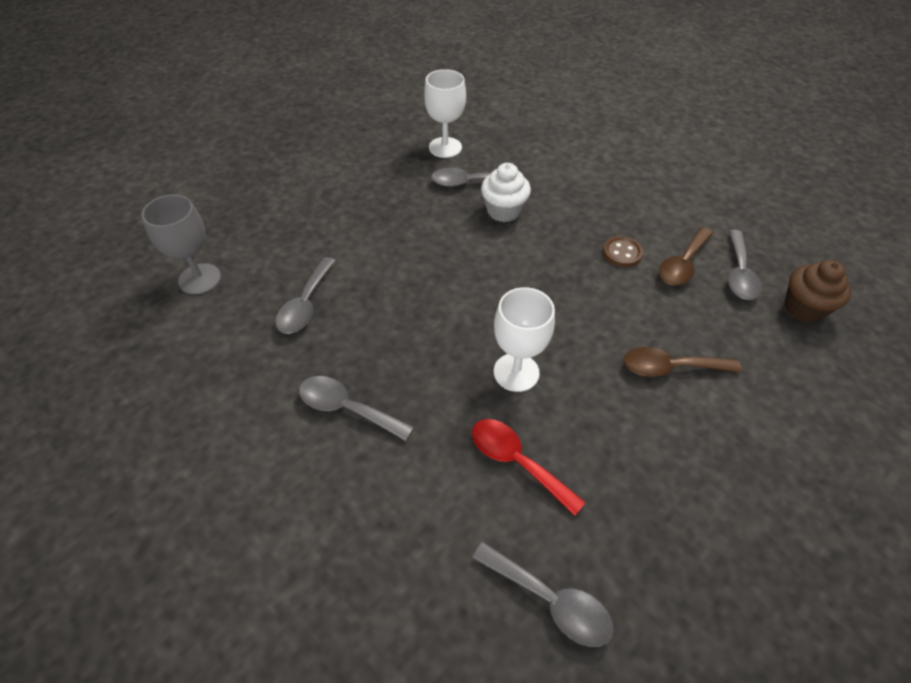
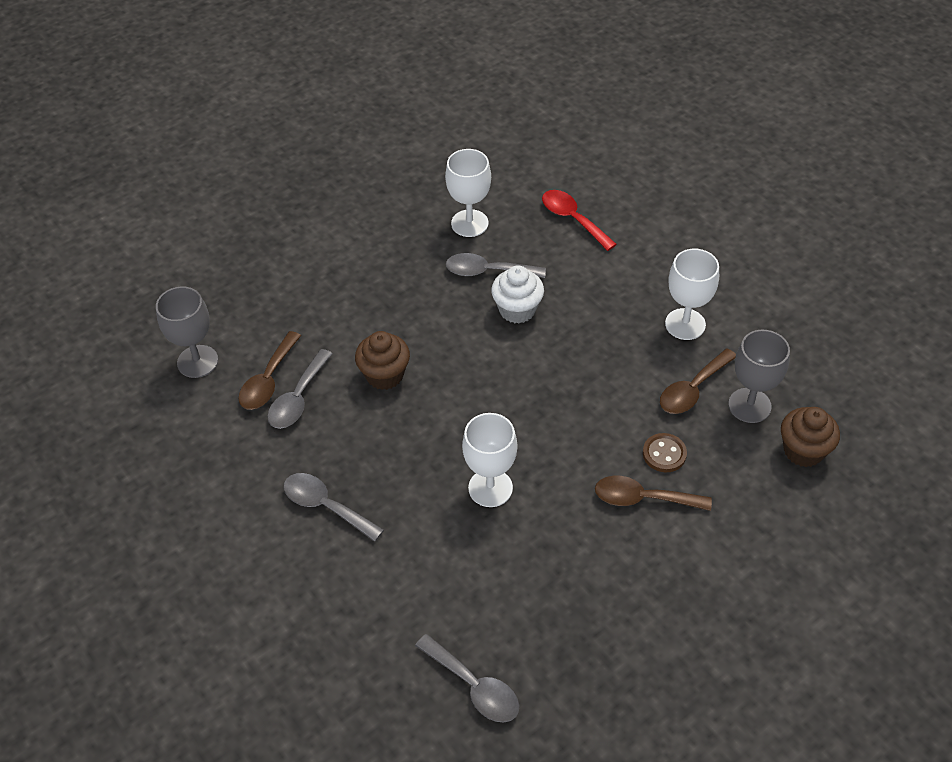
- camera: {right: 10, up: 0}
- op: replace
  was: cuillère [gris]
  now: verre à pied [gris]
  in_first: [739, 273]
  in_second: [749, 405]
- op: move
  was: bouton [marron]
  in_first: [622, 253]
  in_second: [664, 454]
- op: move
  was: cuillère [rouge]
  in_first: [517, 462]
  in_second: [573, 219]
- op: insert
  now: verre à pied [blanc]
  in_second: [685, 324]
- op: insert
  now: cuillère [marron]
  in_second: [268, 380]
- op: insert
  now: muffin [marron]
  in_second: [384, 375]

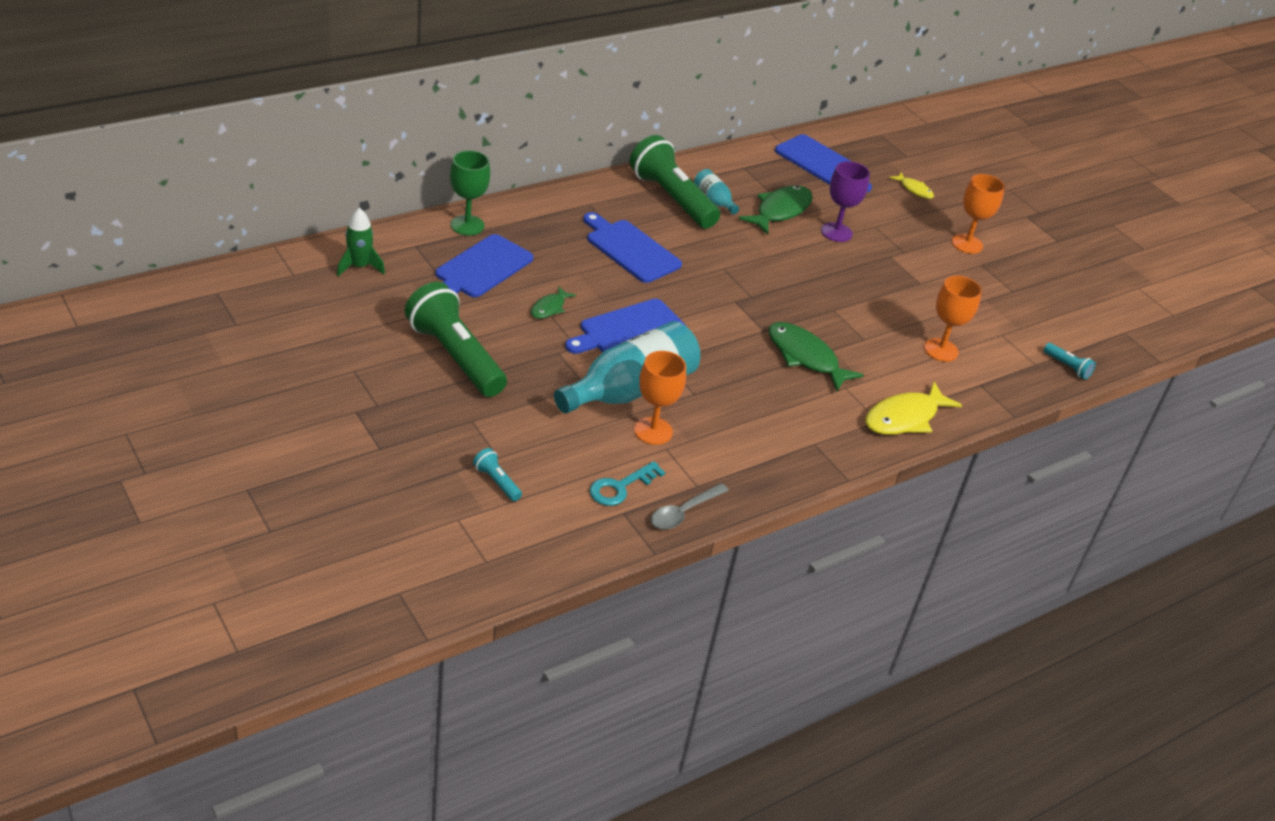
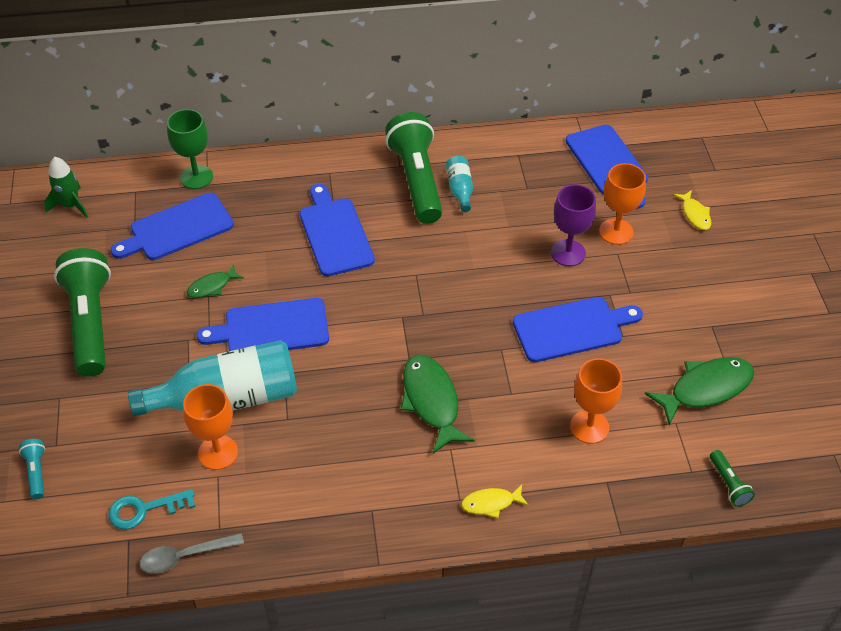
- camera: {right: 30, up: 10}
- op: move
  was: verre à pied [orange]
  in_first: [967, 244]
  in_second: [616, 232]
- op: move
  was: poisson [vert]
  in_first: [780, 211]
  in_second: [705, 389]
- op: recolor
  was: lampe de poche [turquoise]
  now: lampe de poche [vert]
  in_first: [1067, 367]
  in_second: [728, 484]
- op: resize
  was: poisson [jaune]
  in_first: [905, 418]
  in_second: [491, 503]
  ratio: 0.54
- op: insert
  now: planche à découper [bleu]
  in_second: [572, 329]

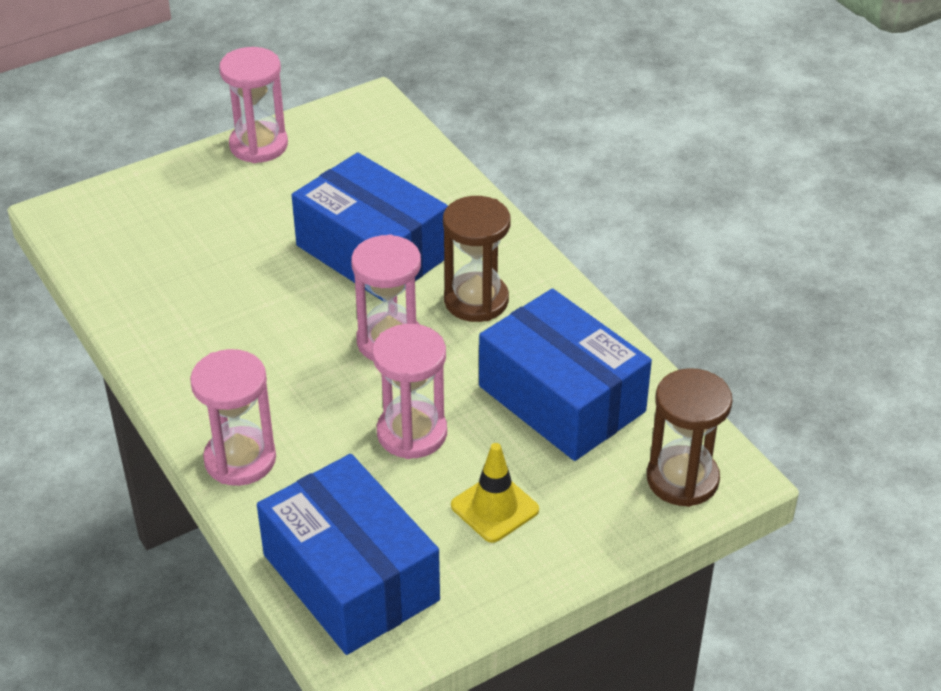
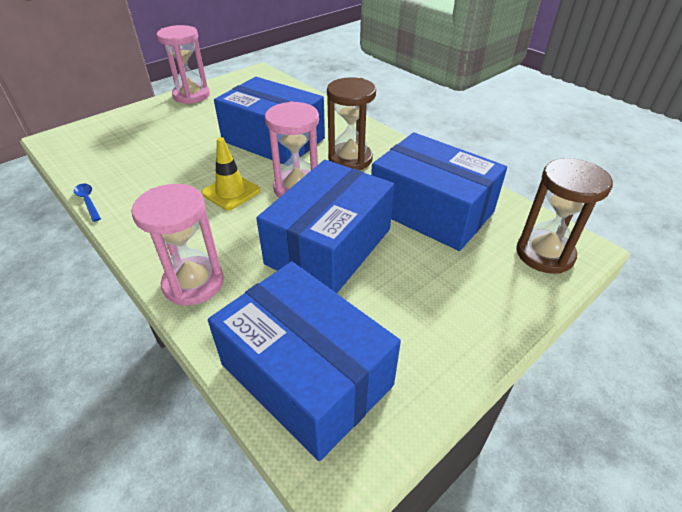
- camera: {right: -10, up: 0}
- op: replace
  was: sablier [rose]
  now: boîte [bleu]
  in_first: [412, 433]
  in_second: [329, 246]
- op: move
  was: cône de chantier [jaune]
  in_first: [494, 508]
  in_second: [231, 192]
- op: insert
  now: cuillère [bleu]
  in_second: [88, 201]

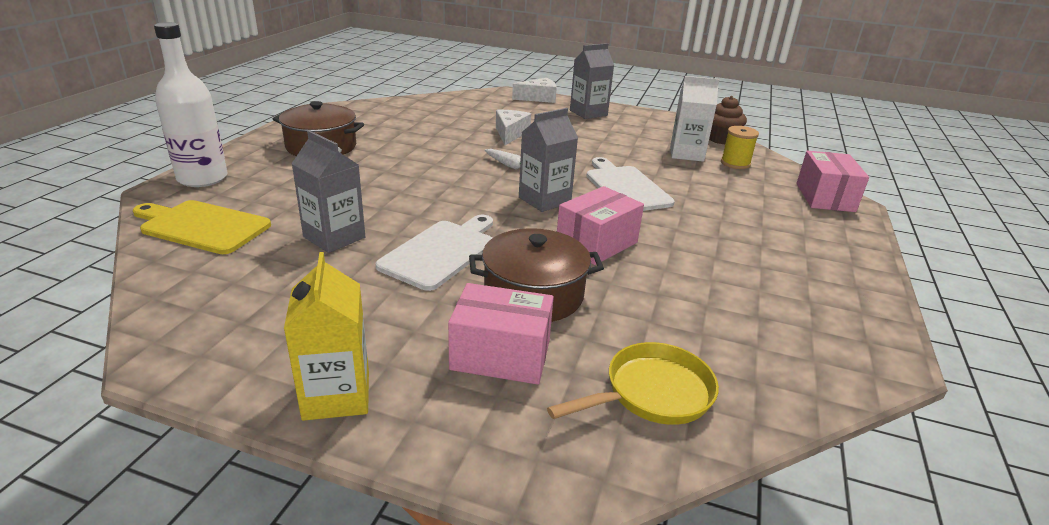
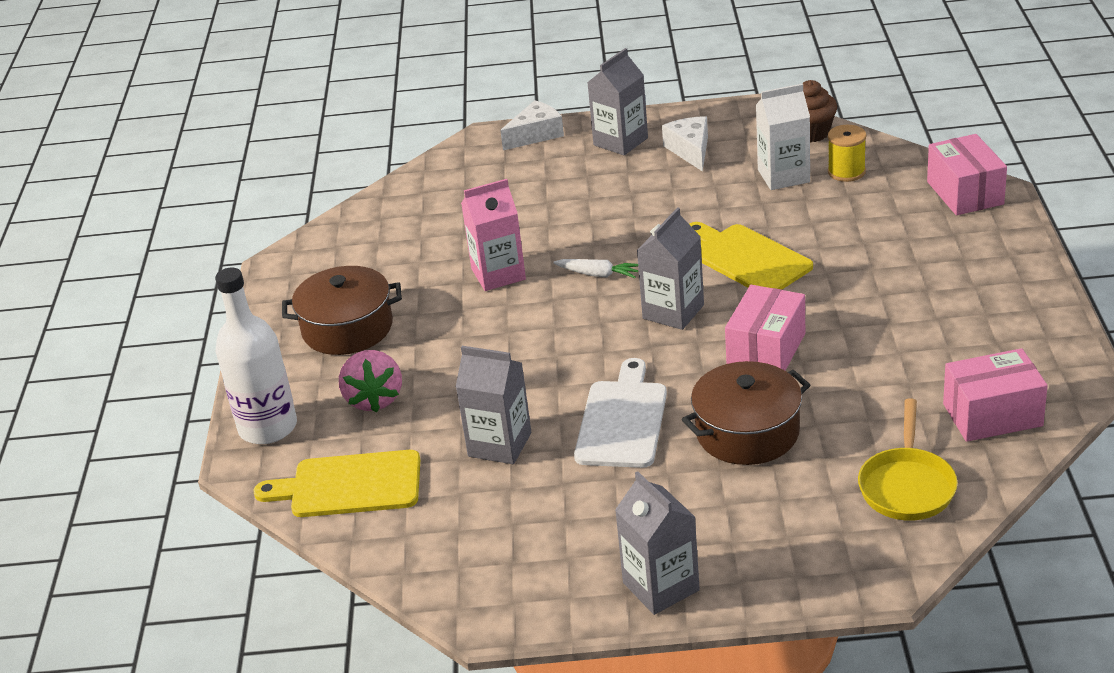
- camera: {right: -15, up: 5}
- op: move
  was: fromage [blanc]
  in_first: [510, 134]
  in_second: [690, 150]
- op: recolor
  was: planche à découper [blanc]
  now: planche à découper [jaune]
  in_first: [626, 187]
  in_second: [747, 258]
- op: recolor
  was: brique de lait [jaune]
  now: brique de lait [gris]
  in_first: [336, 395]
  in_second: [661, 586]
- op: move
  was: boîte [rose]
  in_first: [500, 355]
  in_second: [992, 415]
- op: rotate
  was: poêle [jaune]
  in_first: [652, 393]
  in_second: [907, 486]
  clockwise: 150
- op: insert
  now: brique de lait [rose]
  in_second: [498, 274]
- op: insert
  now: fraise [rose]
  in_second: [374, 399]

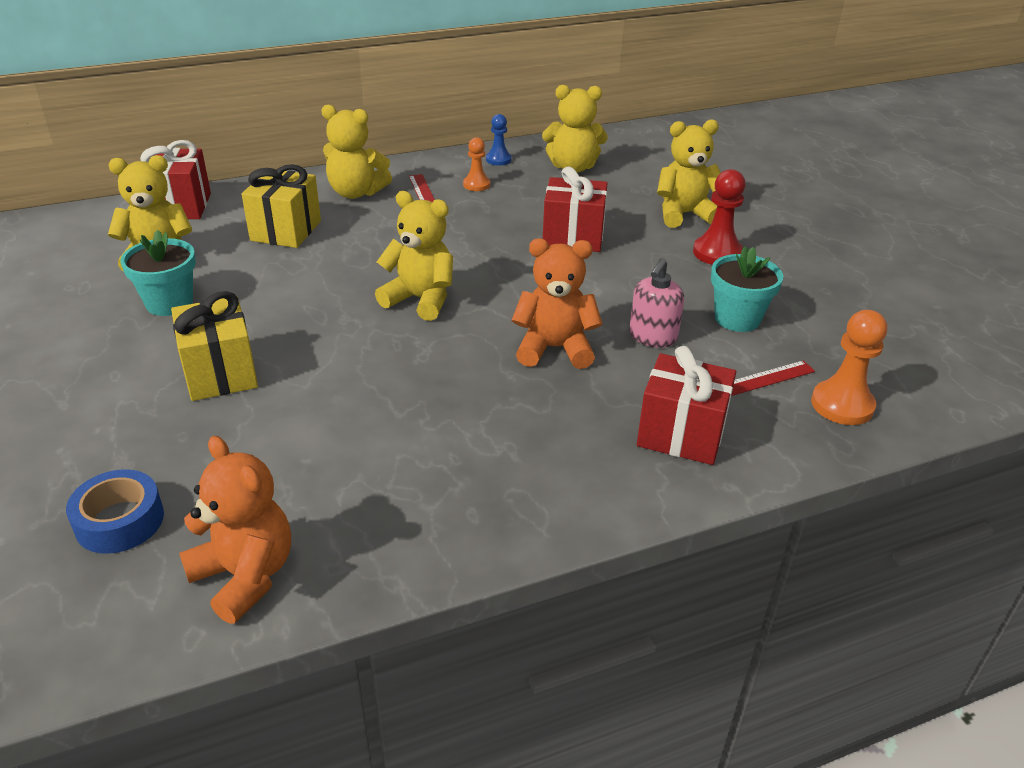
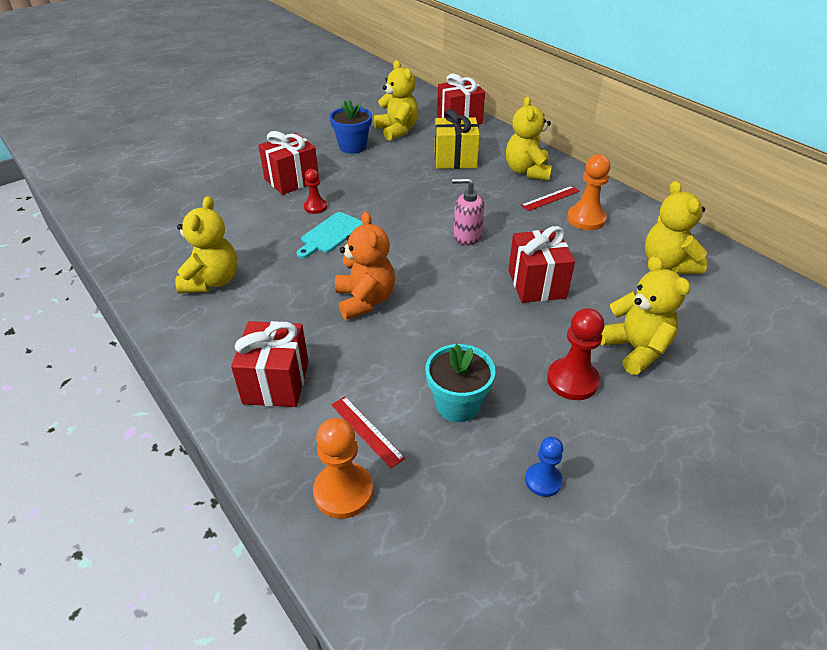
- camera: {right: 75, up: 5}
- op: move
  was: pion [bleu]
  in_first: [498, 160]
  in_second: [543, 480]
- op: resize
  was: pion [orange]
  in_first: [476, 185]
  in_second: [586, 219]
  ratio: 1.61
- op: move
  was: ours en peluche [jaune]
  in_first: [420, 299]
  in_second: [212, 281]
- op: recolor
  was: pot de fleurs [turquoise]
  now: pot de fleurs [bleu]
  in_first: [169, 303]
  in_second: [352, 147]
- op: move
  was: distributeur de savon [rose]
  in_first: [652, 337]
  in_second: [467, 236]
- op: recolor
  was: cadeau [jaune]
  now: cadeau [rouge]
  in_first: [220, 373]
  in_second: [291, 180]
- op: delete
  was: ours en peluche [orange]
  in_first: [245, 576]
- op: delete
  was: ruban adhésif [bleu]
  in_first: [120, 521]
- op: insert
  now: pion [rouge]
  in_second: [315, 207]
- op: insert
  now: planche à découper [turquoise]
  in_second: [330, 234]

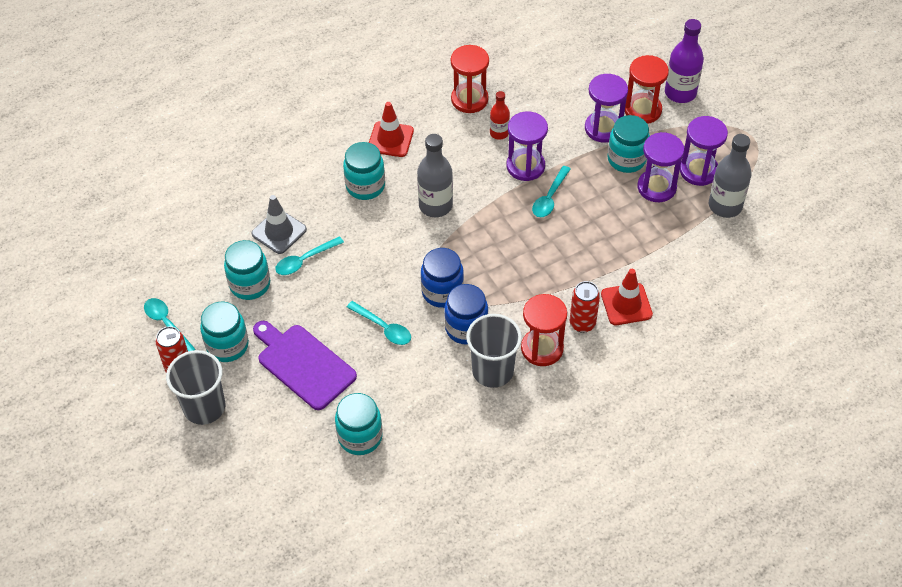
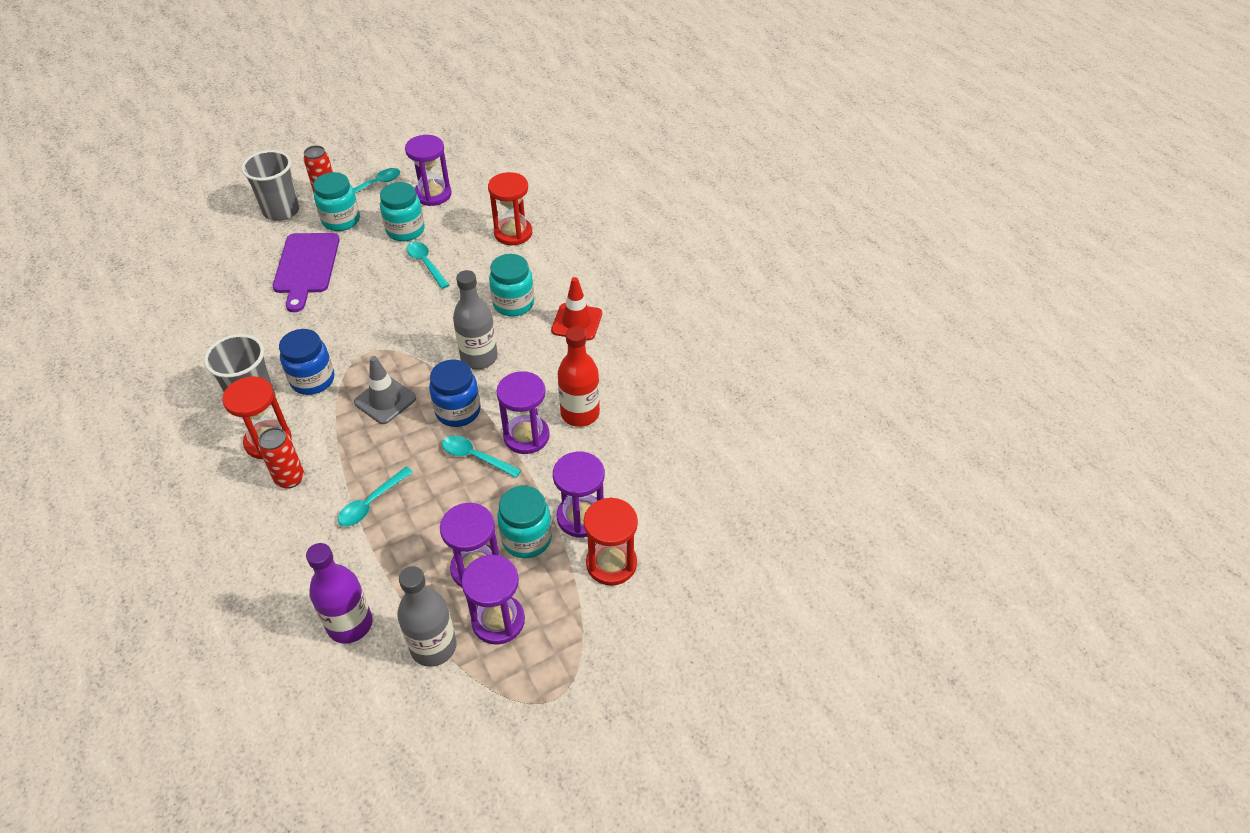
- camera: {right: 90, up: -5}
- op: move
  was: bouteille [violet]
  in_first: [680, 93]
  in_second: [350, 624]
- op: move
  was: sablier [rouge]
  in_first: [469, 99]
  in_second: [513, 233]
- op: resize
  was: bouteille [rouge]
  in_first: [499, 133]
  in_second: [580, 413]
  ratio: 1.7
- op: move
  was: cône de chantier [gris]
  in_first: [279, 232]
  in_second: [385, 400]
- op: move
  was: bocal [bleu]
  in_first: [442, 292]
  in_second: [458, 411]
- op: delete
  was: cône de chantier [rouge]
  in_first: [626, 304]
- op: move
  was: cuillère [turquoise]
  in_first: [383, 328]
  in_second: [371, 503]
- op: rotate
  was: planche à découper [violet]
  in_first: [303, 364]
  in_second: [306, 267]
  clockwise: 135
- op: delete
  was: bocal [turquoise]
  in_first: [360, 437]
- op: insert
  now: sablier [violet]
  in_second: [433, 194]

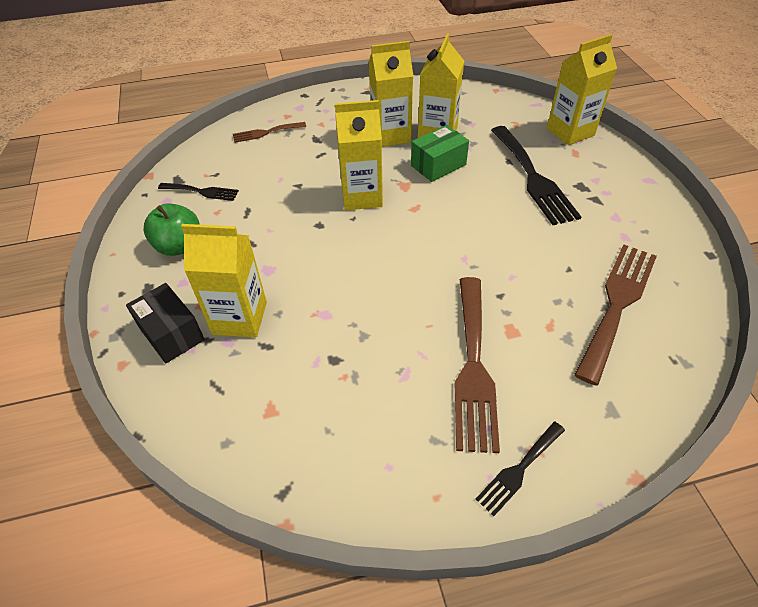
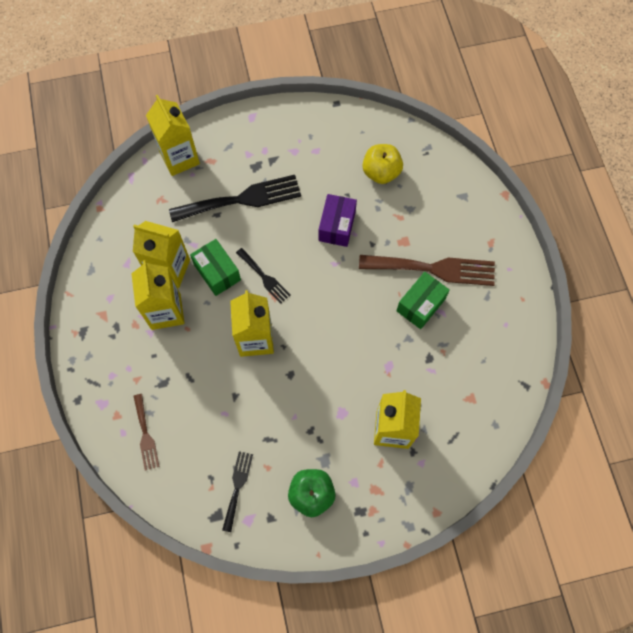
- camera: {right: -90, up: 20}
- op: replace
  was: fourchette [marron]
  now: pomme [jaune]
  in_first: [617, 304]
  in_second: [381, 172]
- op: delete
  was: boîte [noir]
  in_first: [171, 333]
- op: move
  was: fourchette [noir]
  in_first: [519, 470]
  in_second: [264, 277]
- op: insert
  now: boîte [violet]
  in_second: [337, 226]
- op: insert
  now: boîte [vert]
  in_second: [420, 305]

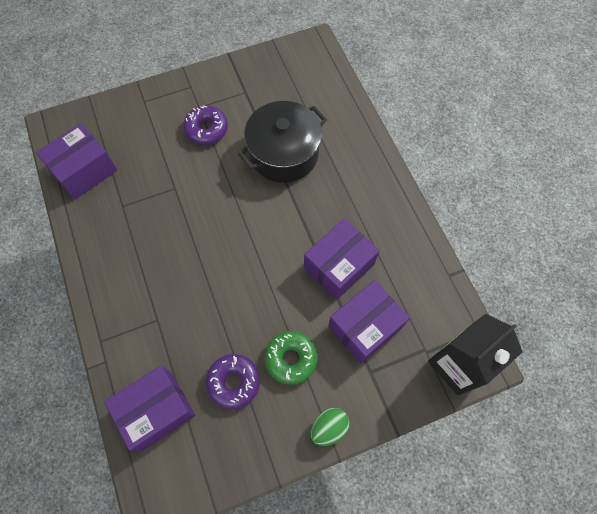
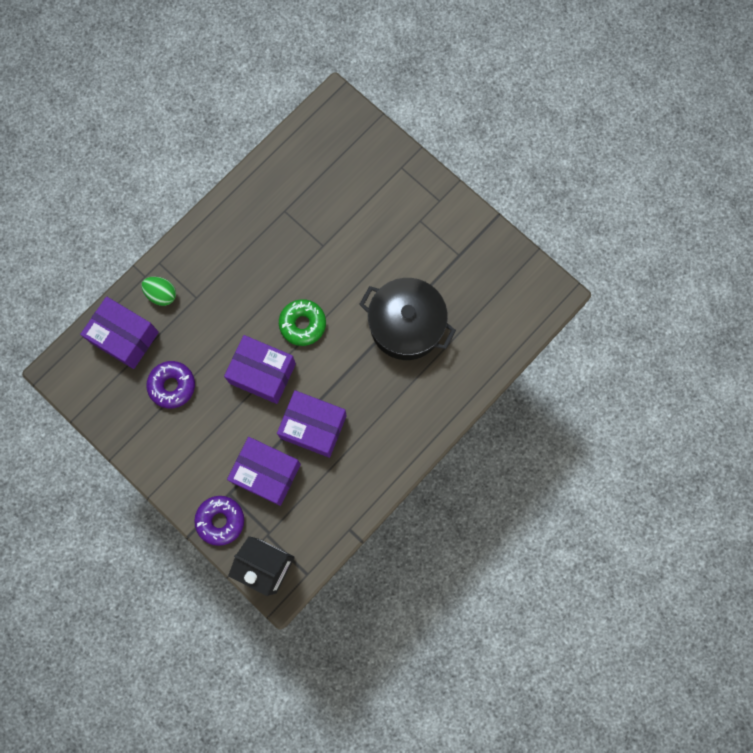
- camera: {right: 65, up: 10}
- op: move
  was: beignet [violet]
  in_first: [206, 129]
  in_second: [220, 521]
- op: move
  was: boîte [violet]
  in_first: [84, 171]
  in_second: [262, 373]
- op: move
  was: beignet [vert]
  in_first: [291, 359]
  in_second: [302, 324]
- op: move
  was: œuf [vert]
  in_first: [329, 428]
  in_second: [161, 294]

